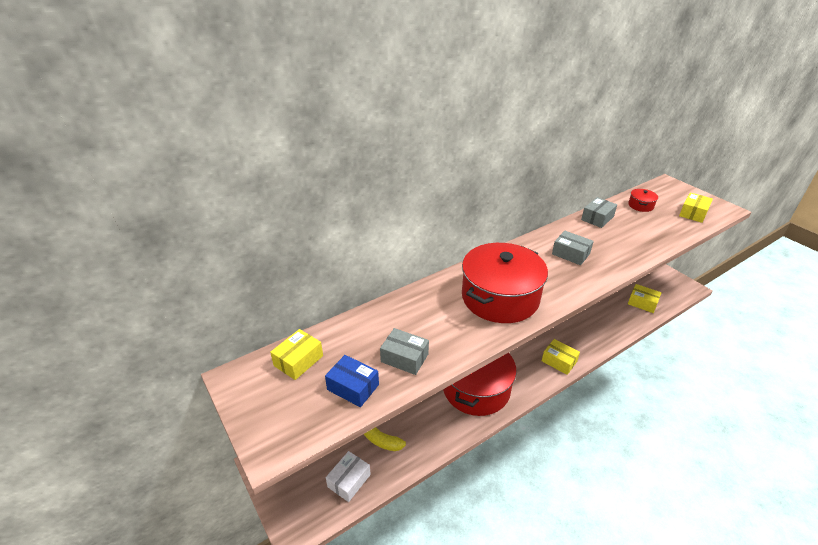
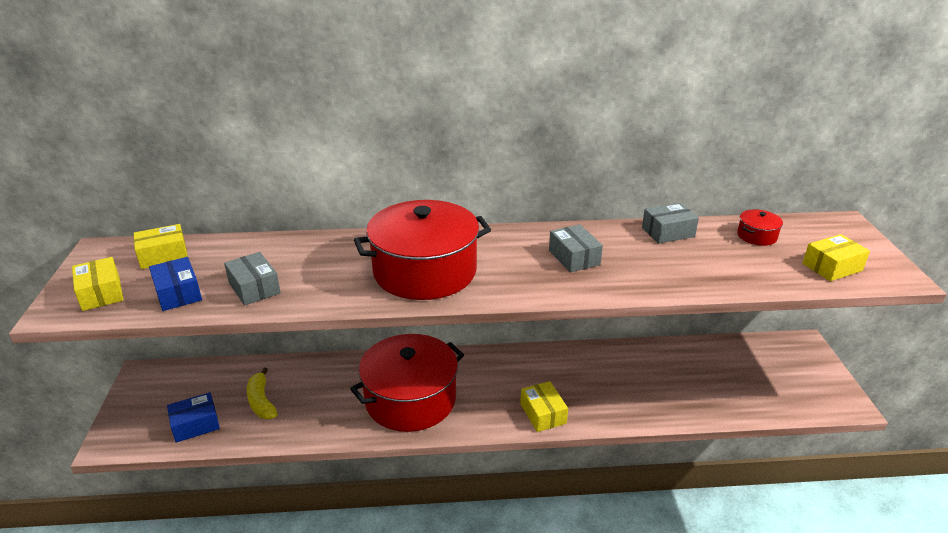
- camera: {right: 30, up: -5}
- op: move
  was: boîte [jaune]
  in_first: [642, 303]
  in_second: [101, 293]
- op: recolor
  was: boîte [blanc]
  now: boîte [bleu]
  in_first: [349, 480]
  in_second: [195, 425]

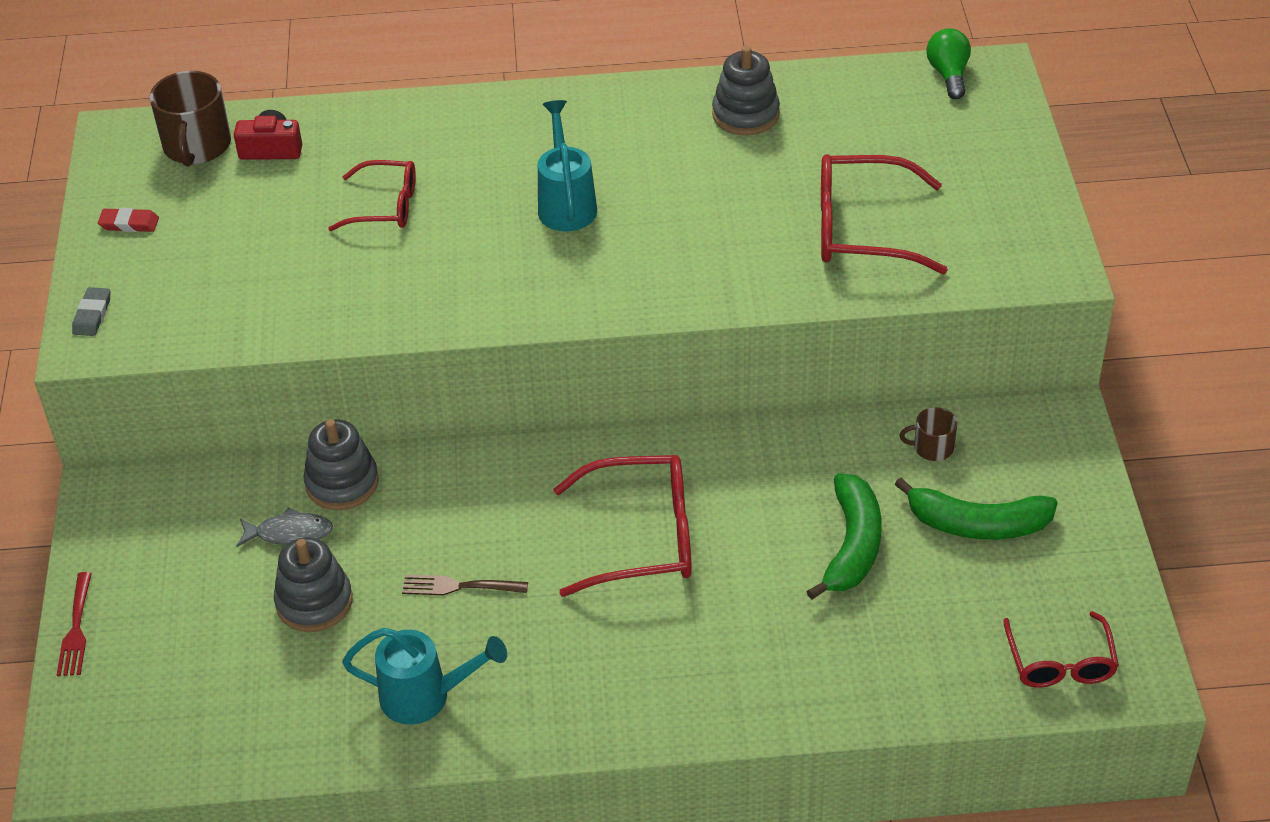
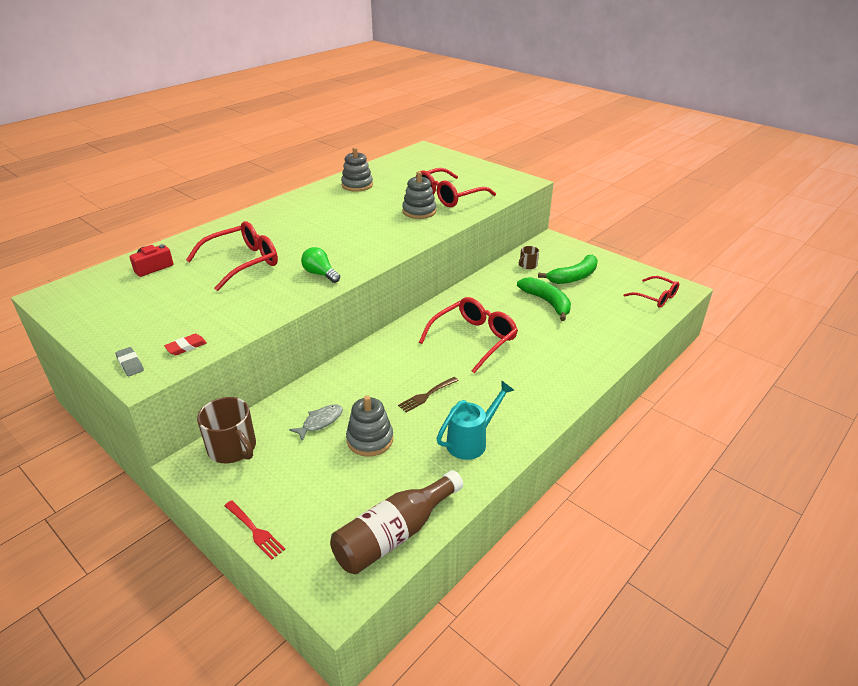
- camera: {right: -45, up: -10}
- op: move
  was: ampoule [vert]
  in_first: [948, 75]
  in_second: [320, 274]
- op: move
  was: tasse [marron]
  in_first: [197, 146]
  in_second: [233, 448]
- op: delete
  was: arrosoir [turquoise]
  in_first: [566, 204]
- op: resize
  was: lunettes [rouge]
  in_first: [385, 206]
  in_second: [242, 263]
  ratio: 1.58
- op: move
  was: gomme [rouge]
  in_first: [129, 223]
  in_second: [186, 347]
- op: move
  was: jouet à empiler [gris]
  in_first: [342, 483]
  in_second: [419, 211]
- op: insert
  now: bouteille [marron]
  in_second: [395, 534]

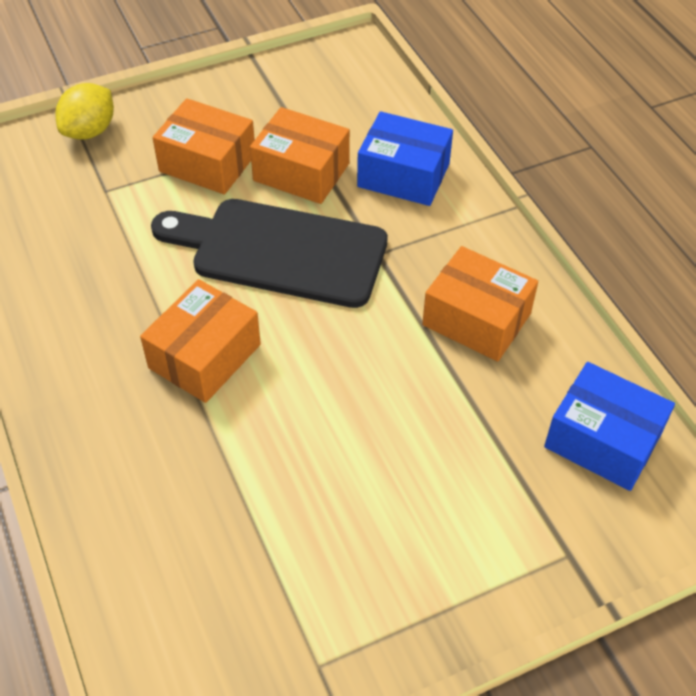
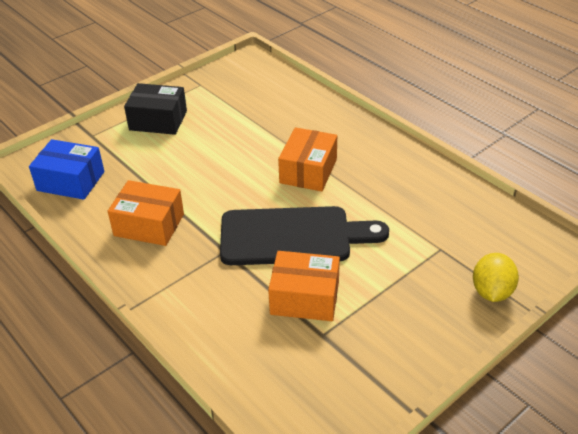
- camera: {right: 165, up: -10}
- op: delete
  was: boîte [orange]
  in_first: [207, 163]
- op: delete
  was: boîte [bleu]
  in_first: [403, 175]
- op: insert
  now: boîte [noir]
  in_second: [158, 120]

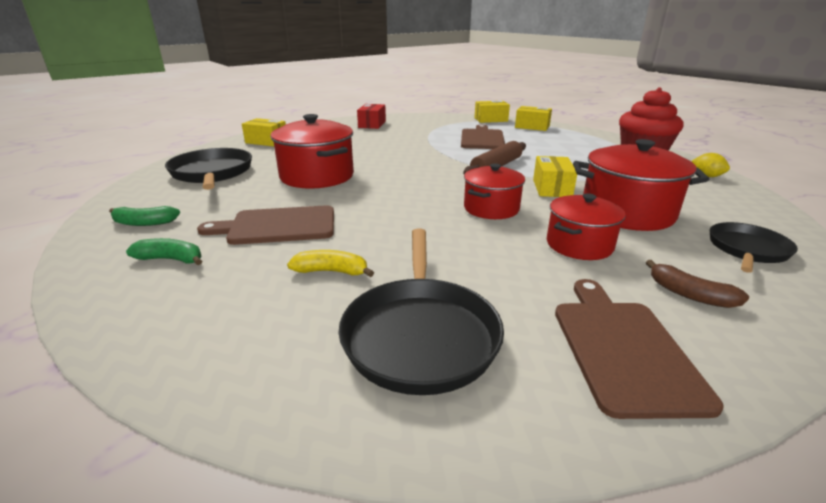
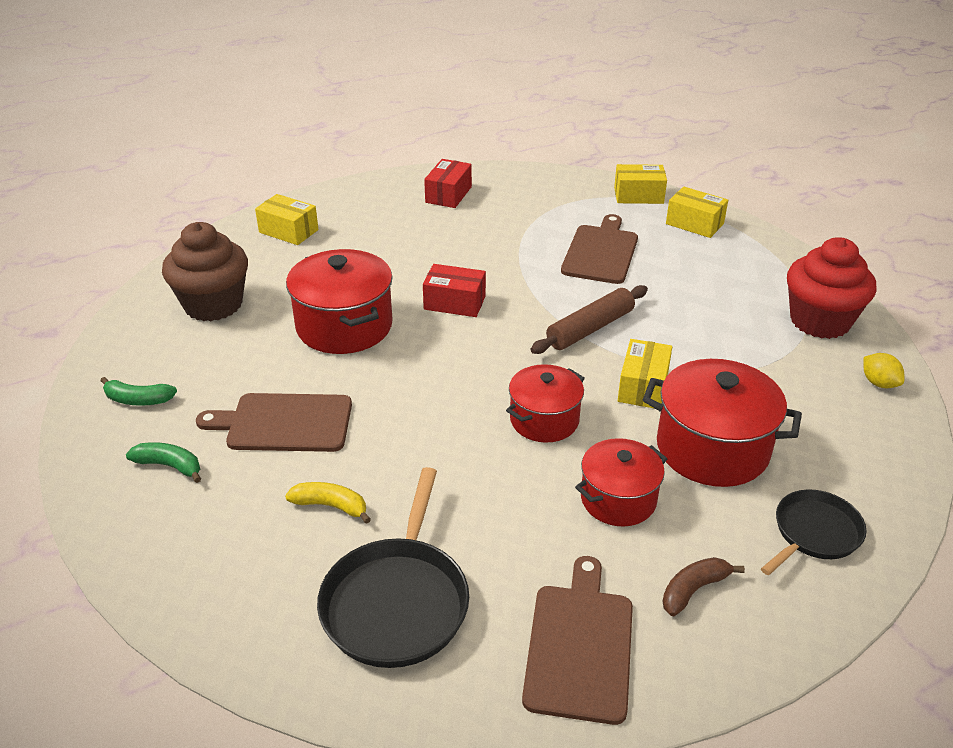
- camera: {right: 10, up: 10}
- op: replace
  was: poêle [noir]
  now: muffin [marron]
  in_first: [212, 173]
  in_second: [213, 304]
- op: rotate
  was: banane [marron]
  in_first: [689, 294]
  in_second: [694, 590]
  clockwise: 90
- op: insert
  now: boîte [rouge]
  in_second: [454, 303]

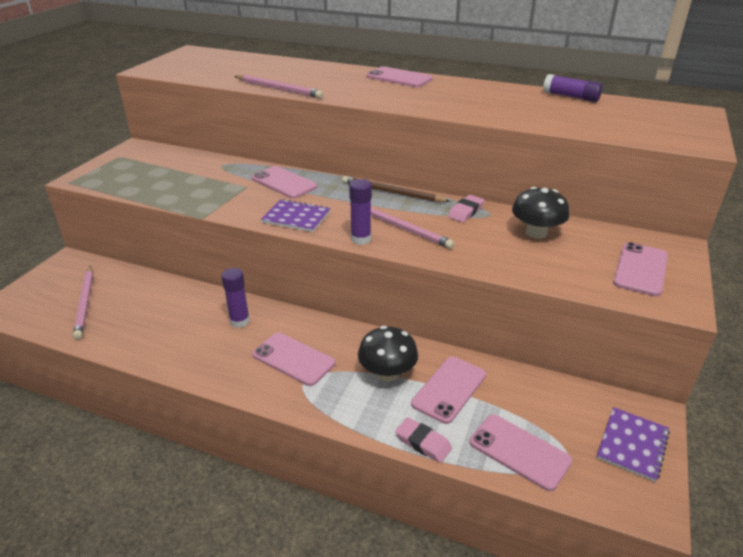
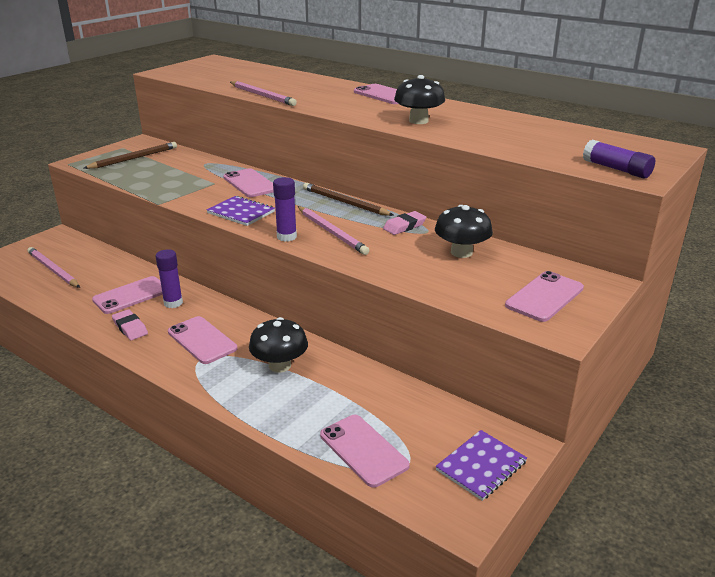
- camera: {right: 15, up: -5}
- op: move
  was: bâton de colle [violet]
  in_first: [571, 97]
  in_second: [616, 169]
- op: rotate
  was: crayon [rose]
  in_first: [85, 303]
  in_second: [53, 270]
  clockwise: 135
- op: move
  was: téléphone [rose]
  in_first: [449, 389]
  in_second: [131, 295]
- op: move
  was: gomme [rose]
  in_first: [423, 443]
  in_second: [130, 328]
- op: insert
  now: champignon [noir]
  in_second: [418, 121]
- op: insert
  now: crayon [marron]
  in_second: [134, 158]

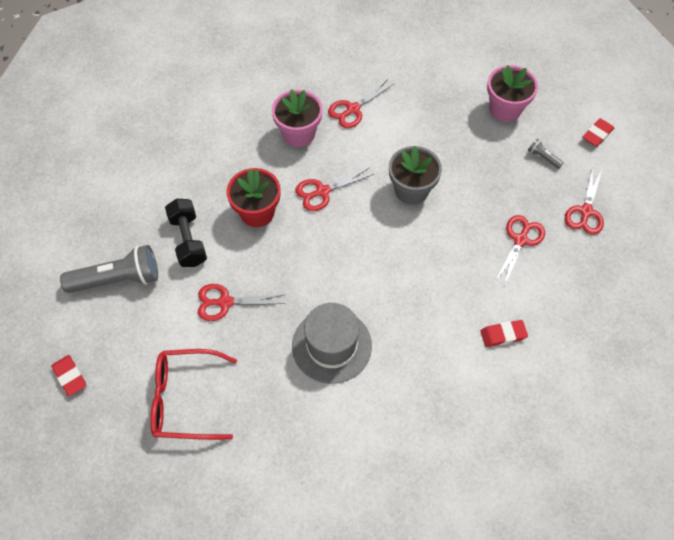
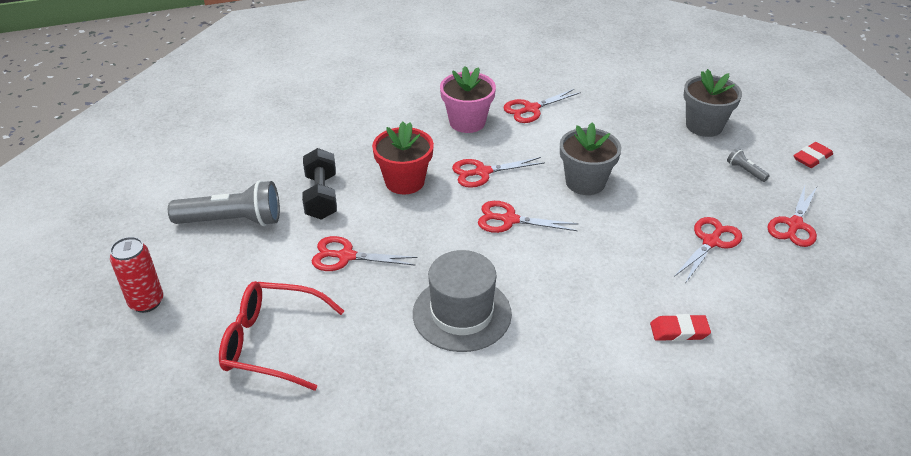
- camera: {right: 10, up: -20}
- op: recolor
  was: pot de fleurs [rose]
  now: pot de fleurs [gris]
  in_first: [505, 109]
  in_second: [704, 126]
- op: replace
  was: gomme [rouge]
  now: canette [rouge]
  in_first: [70, 376]
  in_second: [146, 302]
- op: insert
  now: ciseaux [rouge]
  in_second: [509, 220]

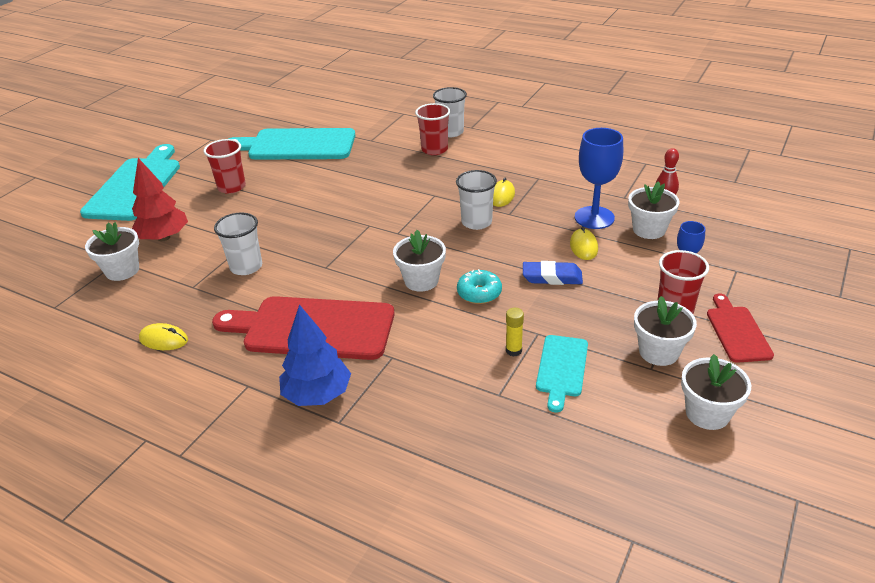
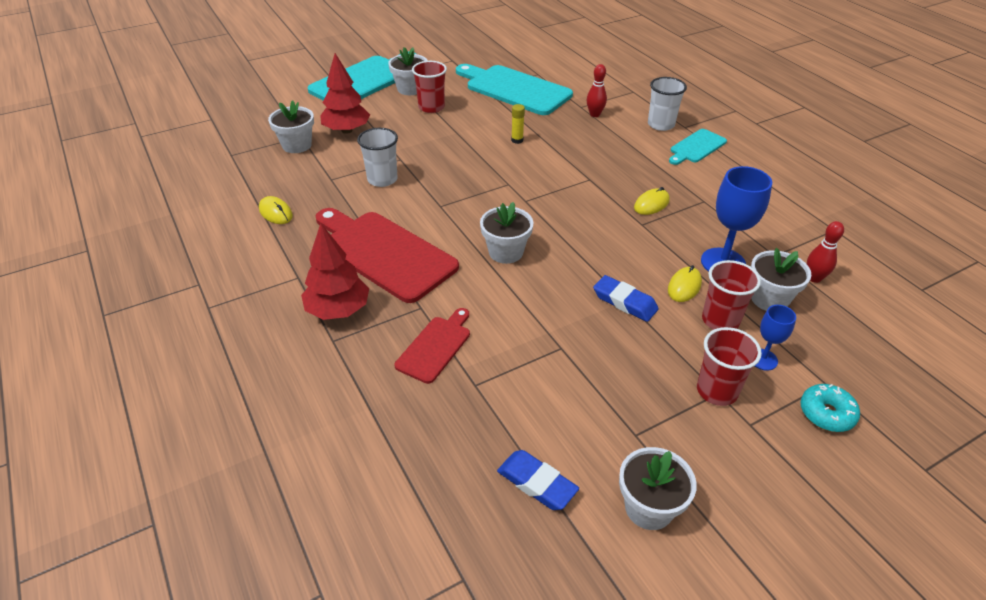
- camera: {right: 30, up: 5}
- op: move
  was: gobelet [rouge]
  in_first: [434, 149]
  in_second: [720, 320]
- op: delete
  was: gobelet [blanc]
  in_first: [476, 222]
- op: move
  was: beignet [turquoise]
  in_first: [479, 293]
  in_second: [826, 413]
- op: move
  was: planche à découper [rouge]
  in_first: [737, 331]
  in_second: [435, 347]
- op: move
  was: pot de fleurs [blanc]
  in_first: [658, 352]
  in_second: [410, 89]
- op: recolor
  was: arbre [bleu]
  now: arbre [rouge]
  in_first: [317, 394]
  in_second: [338, 310]
- op: move
  was: bâton de colle [jaune]
  in_first: [513, 350]
  in_second: [517, 140]
- op: move
  was: planche à découper [turquoise]
  in_first: [562, 368]
  in_second: [696, 147]
- op: insert
  now: quille [rouge]
  in_second: [594, 114]
- op: insert
  now: gomme [bleu]
  in_second: [537, 483]

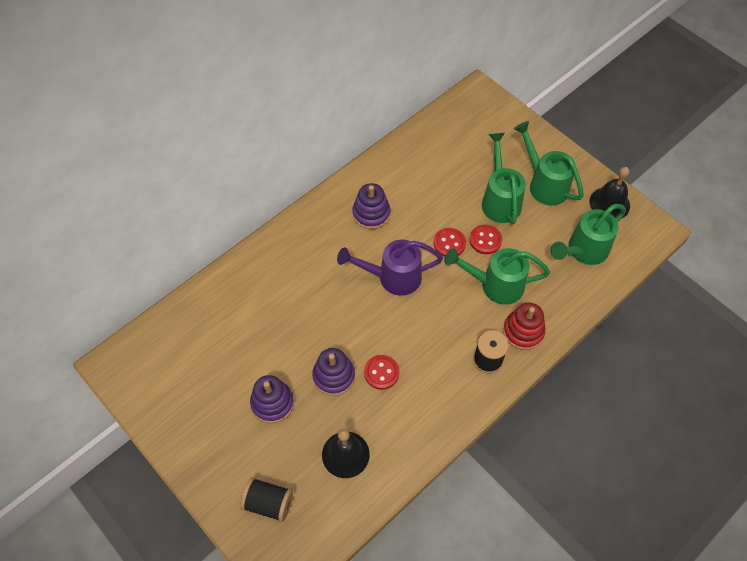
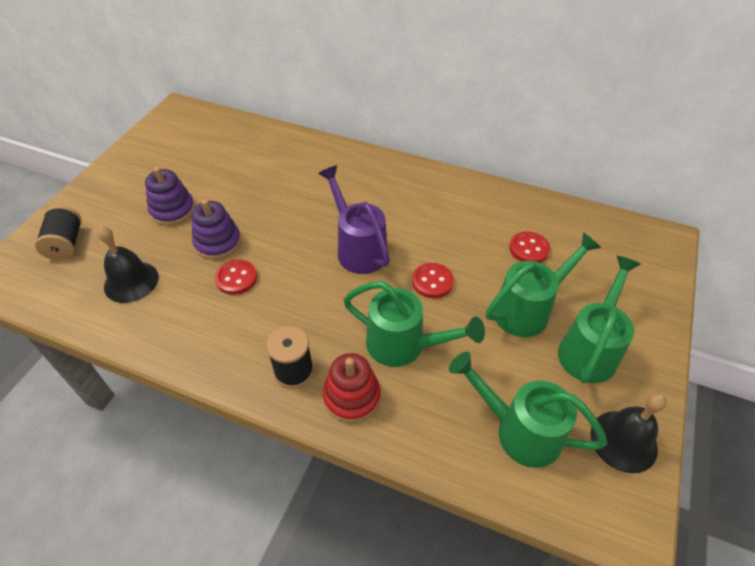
- camera: {right: 65, up: -10}
- op: delete
  was: jouet à empiler [violet]
  in_first: [371, 213]
- op: move
  was: bouton [rouge]
  in_first: [485, 240]
  in_second: [529, 249]
- op: rotate
  was: arrosoir [vert]
  in_first: [496, 285]
  in_second: [403, 345]
  clockwise: 135

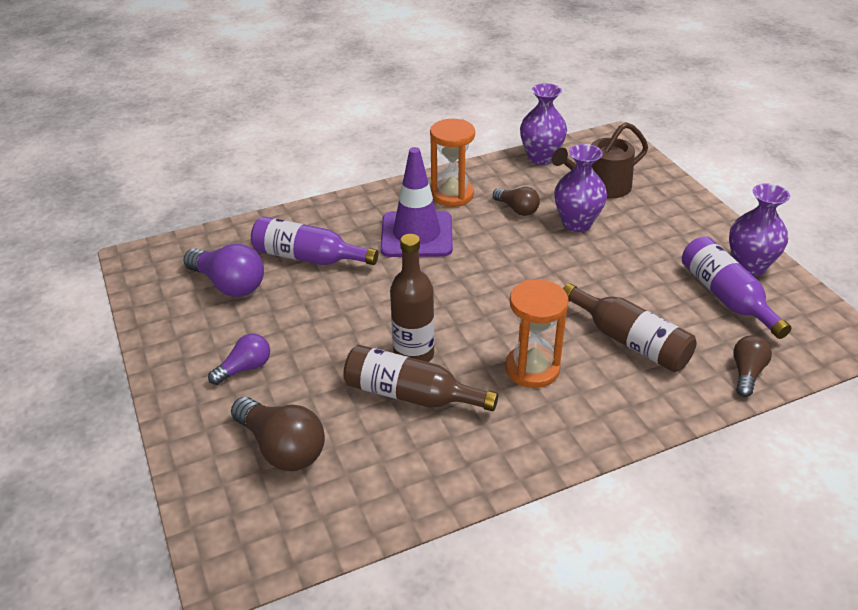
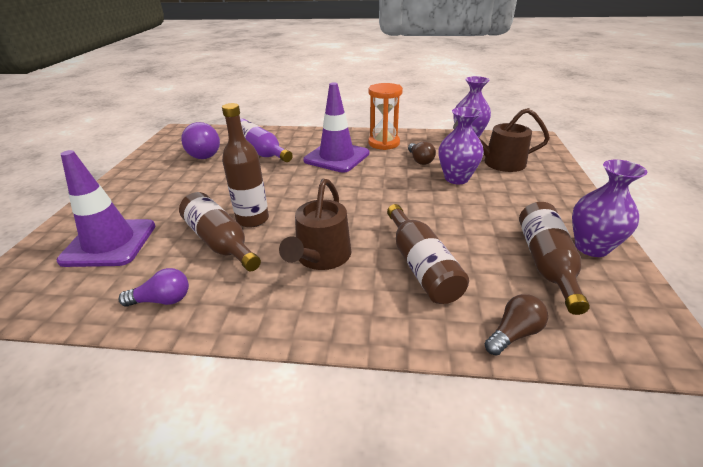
- camera: {right: 30, up: -5}
- op: recolor
  was: bouteille [violet]
  now: bouteille [marron]
  in_first: [726, 297]
  in_second: [546, 263]
- op: replace
  was: sablier [orange]
  now: arrosoir [marron]
  in_first: [532, 369]
  in_second: [321, 257]
- op: move
  was: ampoule [violet]
  in_first: [245, 368]
  in_second: [162, 300]
- op: replace
  was: ampoule [marron]
  now: cône de chantier [violet]
  in_first: [282, 448]
  in_second: [109, 243]

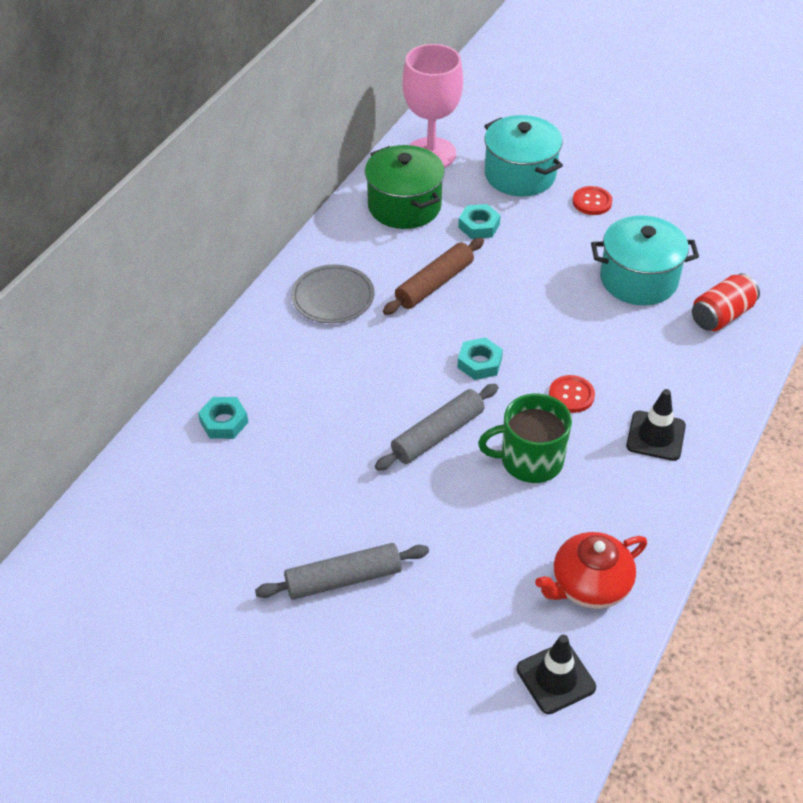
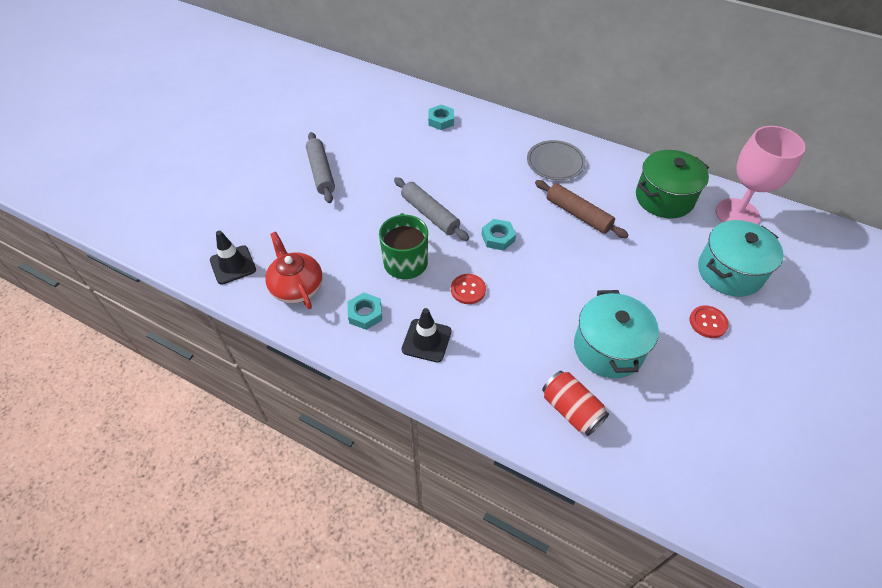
- camera: {right: 90, up: 5}
- op: move
  was: écrou [turquoise]
  in_first: [479, 226]
  in_second: [365, 314]

